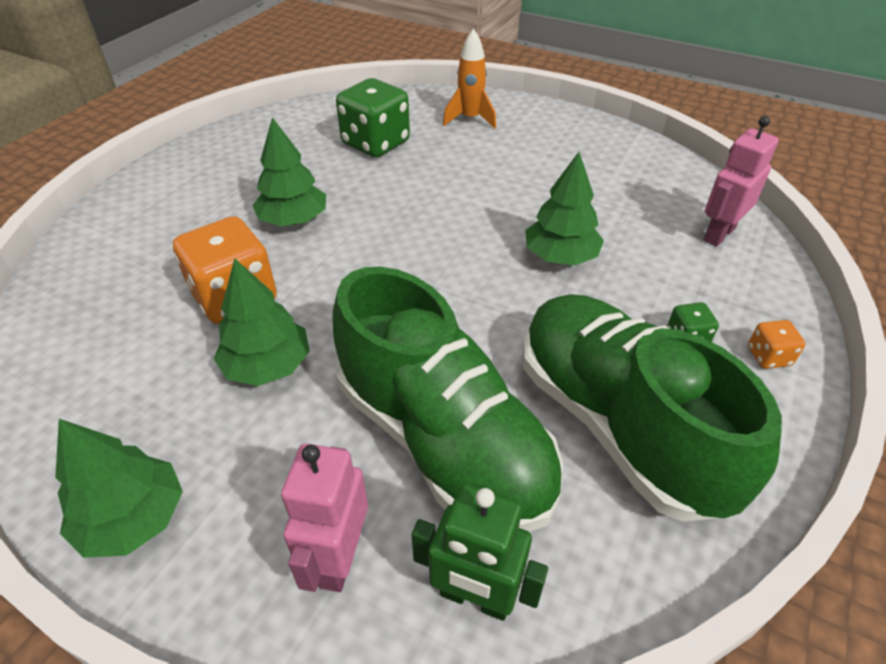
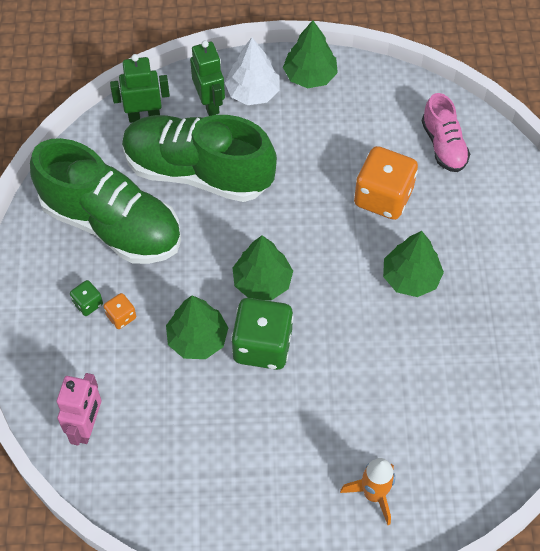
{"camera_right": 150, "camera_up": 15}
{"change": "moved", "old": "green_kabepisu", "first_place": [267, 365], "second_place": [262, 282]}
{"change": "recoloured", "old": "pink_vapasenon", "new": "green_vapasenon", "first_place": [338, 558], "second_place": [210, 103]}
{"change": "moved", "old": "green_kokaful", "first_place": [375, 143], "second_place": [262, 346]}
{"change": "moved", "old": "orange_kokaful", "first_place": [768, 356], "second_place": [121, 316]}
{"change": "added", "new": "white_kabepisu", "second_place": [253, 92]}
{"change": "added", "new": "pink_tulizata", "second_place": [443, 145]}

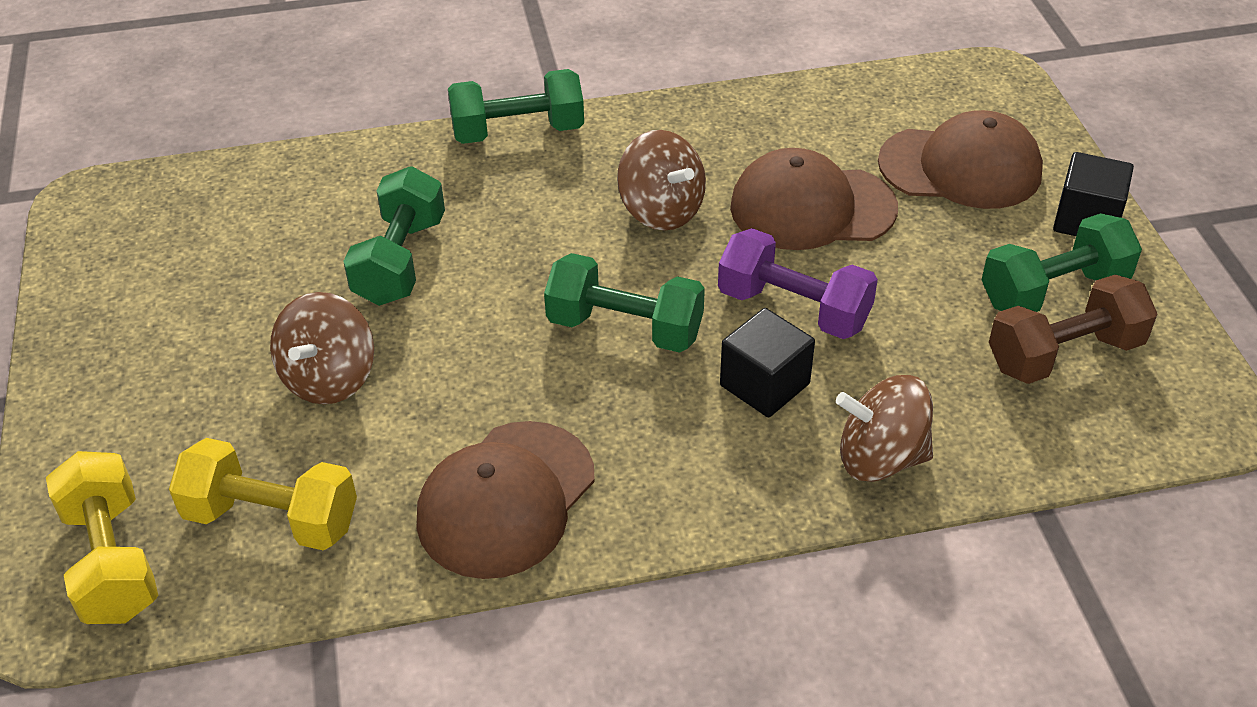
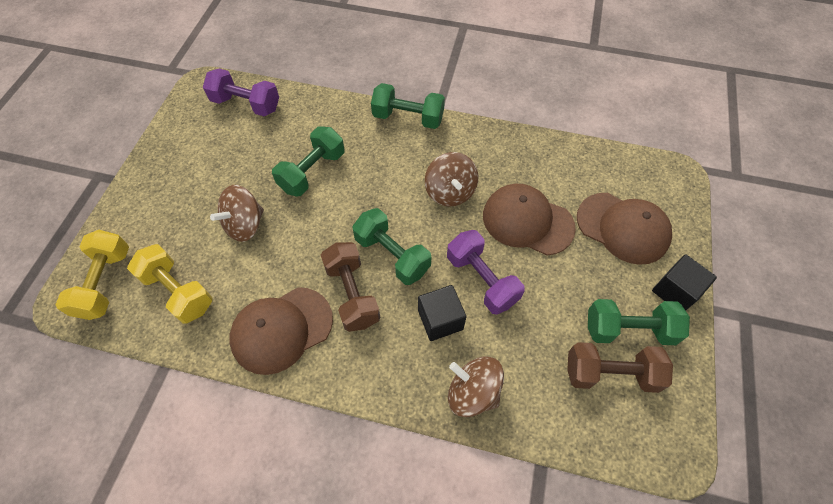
{"camera_right": 25, "camera_up": 15}
{"change": "added", "new": "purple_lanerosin", "second_place": [246, 104]}
{"change": "added", "new": "brown_lanerosin", "second_place": [352, 294]}

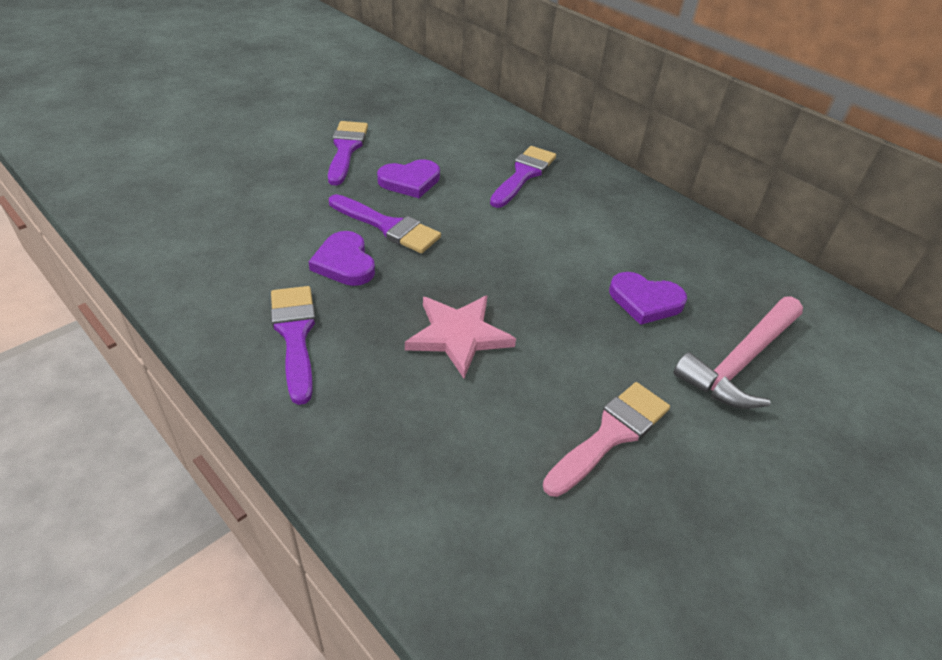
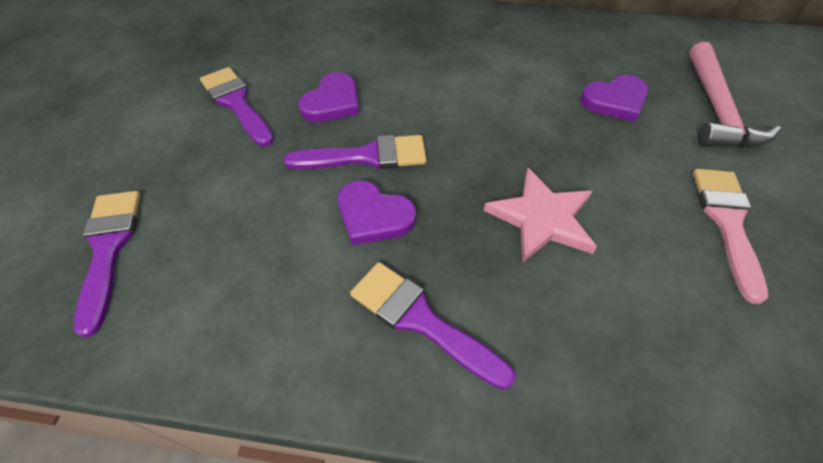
{"camera_right": -35, "camera_up": 10}
{"change": "moved", "old": "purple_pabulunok", "first_place": [523, 175], "second_place": [109, 248]}

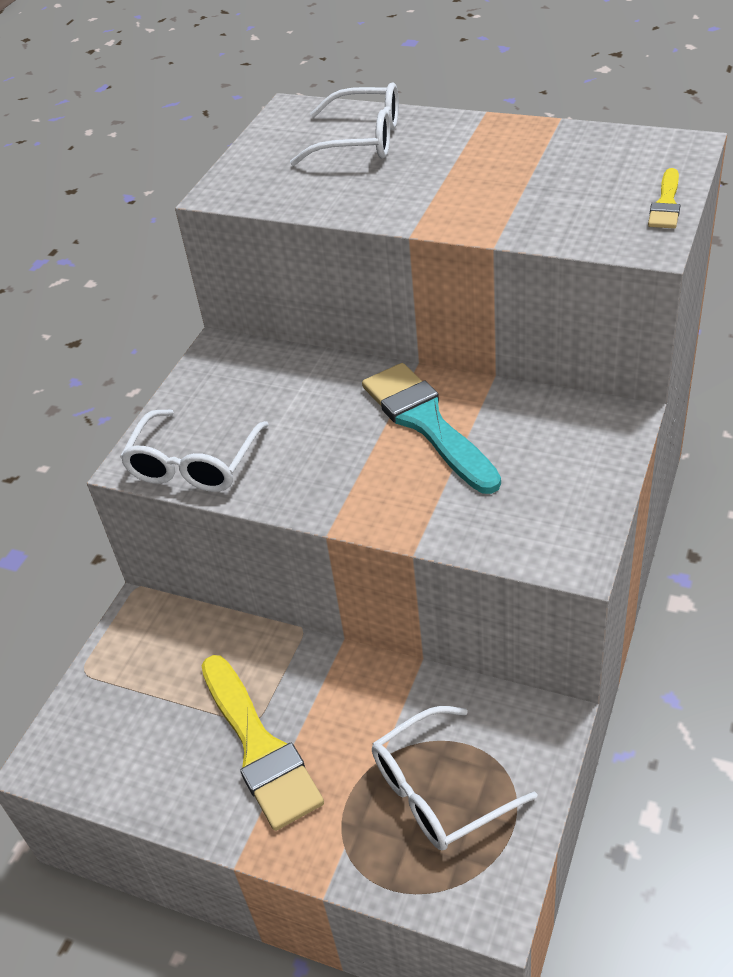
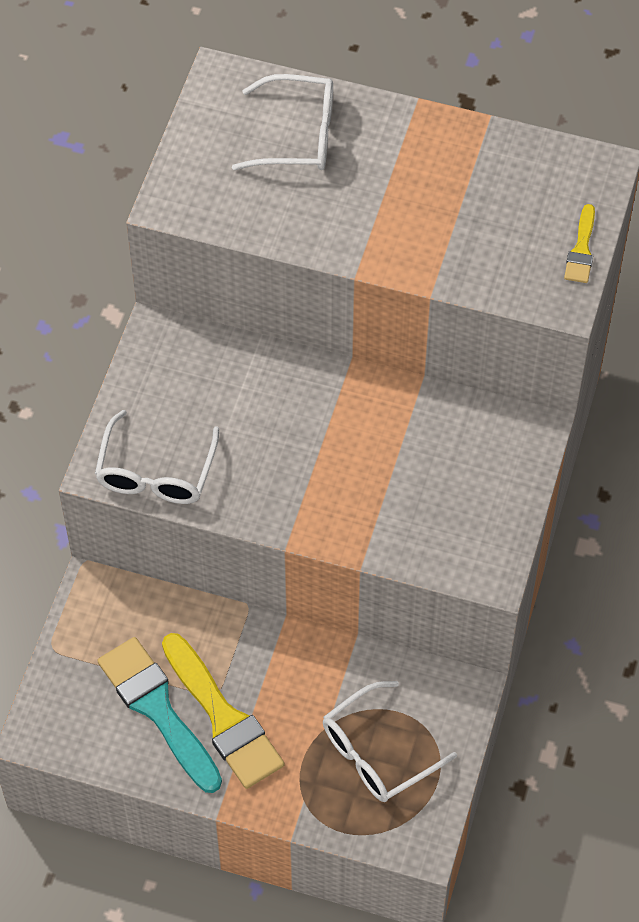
{"camera_right": -10, "camera_up": 15}
{"change": "moved", "old": "turquoise_pabulunok", "first_place": [426, 423], "second_place": [157, 709]}

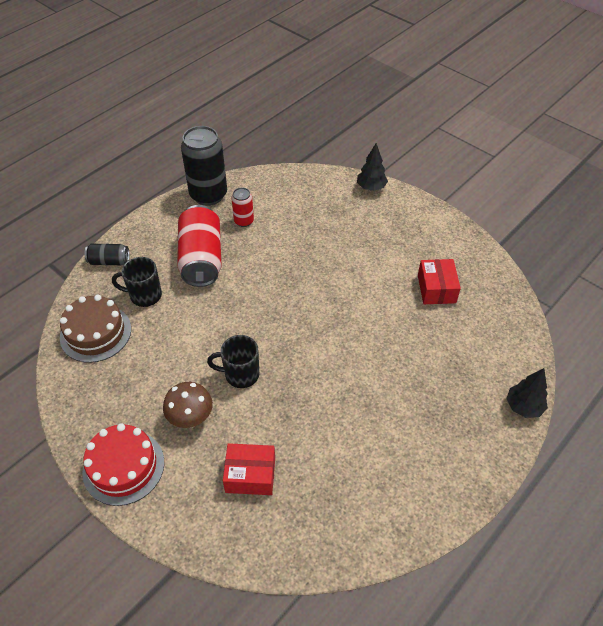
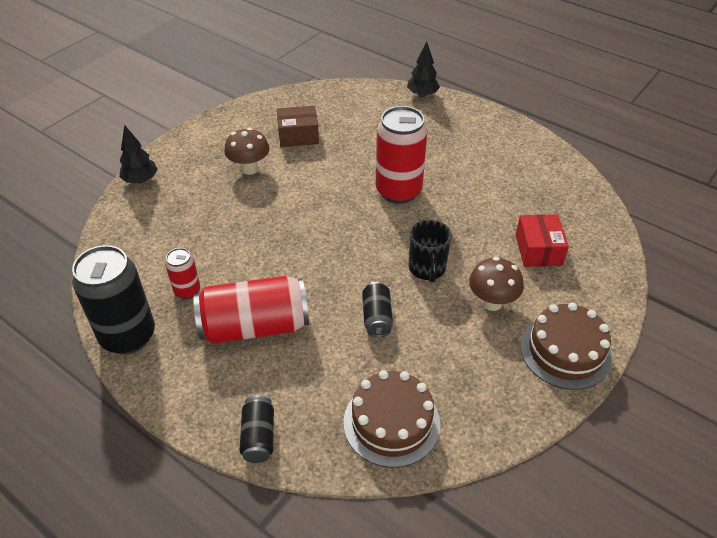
{"camera_right": -95, "camera_up": -5}
{"change": "recoloured", "old": "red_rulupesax", "new": "brown_rulupesax", "first_place": [123, 467], "second_place": [565, 351]}
{"change": "removed", "old": "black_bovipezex", "first_place": [144, 295]}
{"change": "recoloured", "old": "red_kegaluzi", "new": "brown_kegaluzi", "first_place": [436, 289], "second_place": [298, 135]}
{"change": "added", "new": "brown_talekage", "second_place": [249, 169]}
{"change": "added", "new": "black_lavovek", "second_place": [377, 317]}
{"change": "added", "new": "red_lavovek", "second_place": [398, 191]}

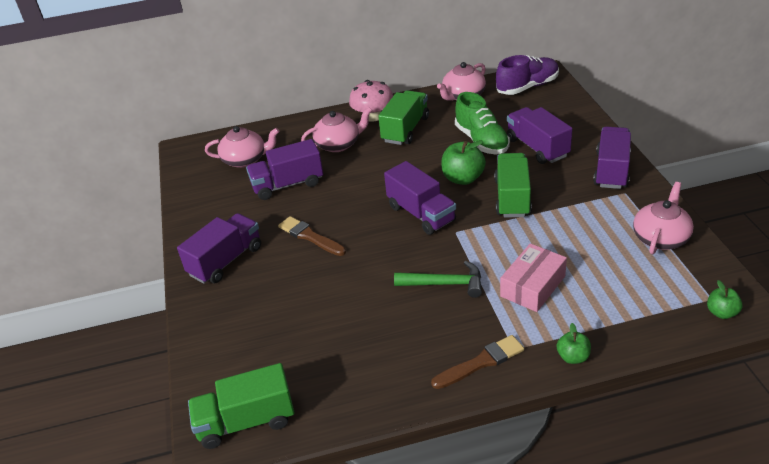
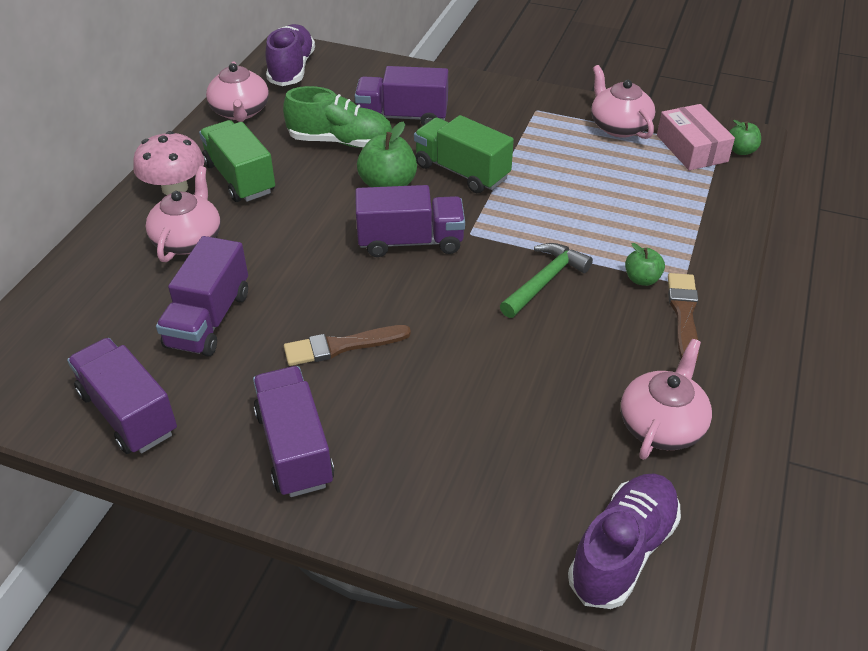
{"camera_right": -60, "camera_up": 5}
{"change": "replaced", "old": "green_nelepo", "new": "purple_tulizata", "first_place": [246, 421], "second_place": [622, 551]}
{"change": "moved", "old": "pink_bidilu", "first_place": [245, 160], "second_place": [662, 425]}
{"change": "moved", "old": "pink_kegaluzi", "first_place": [532, 286], "second_place": [691, 148]}
{"change": "moved", "old": "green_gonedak", "first_place": [573, 357], "second_place": [642, 279]}
{"change": "moved", "old": "purple_nelepo", "first_place": [611, 170], "second_place": [128, 413]}

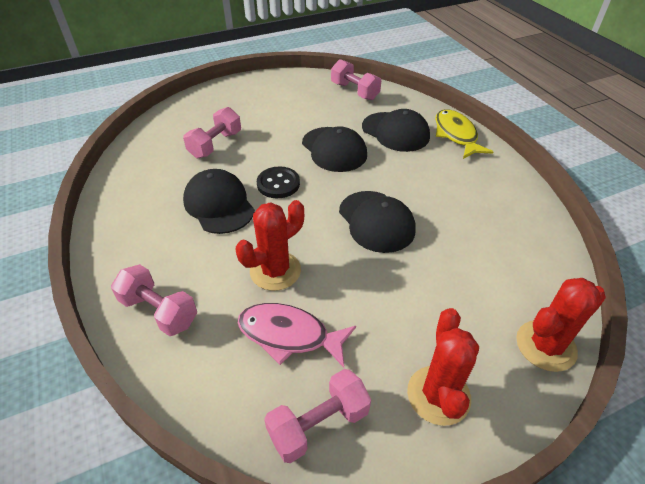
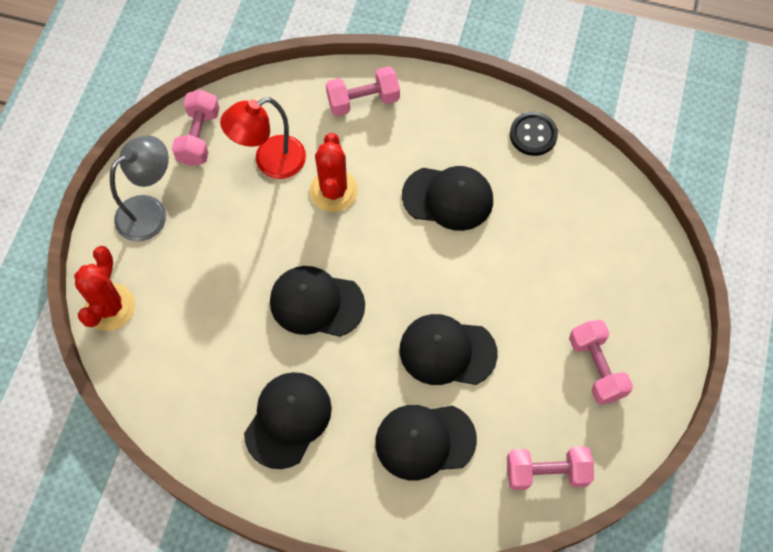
{"camera_right": 130, "camera_up": 20}
{"change": "moved", "old": "pink_lanerosin", "first_place": [215, 144], "second_place": [596, 367]}
{"change": "replaced", "old": "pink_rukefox", "new": "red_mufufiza", "first_place": [289, 335], "second_place": [270, 162]}
{"change": "moved", "old": "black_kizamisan", "first_place": [278, 184], "second_place": [533, 135]}
{"change": "replaced", "old": "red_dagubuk", "new": "grey_mufufiza", "first_place": [438, 395], "second_place": [150, 211]}
{"change": "removed", "old": "yellow_rukefox", "first_place": [456, 135]}
{"change": "added", "new": "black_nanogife", "second_place": [288, 420]}

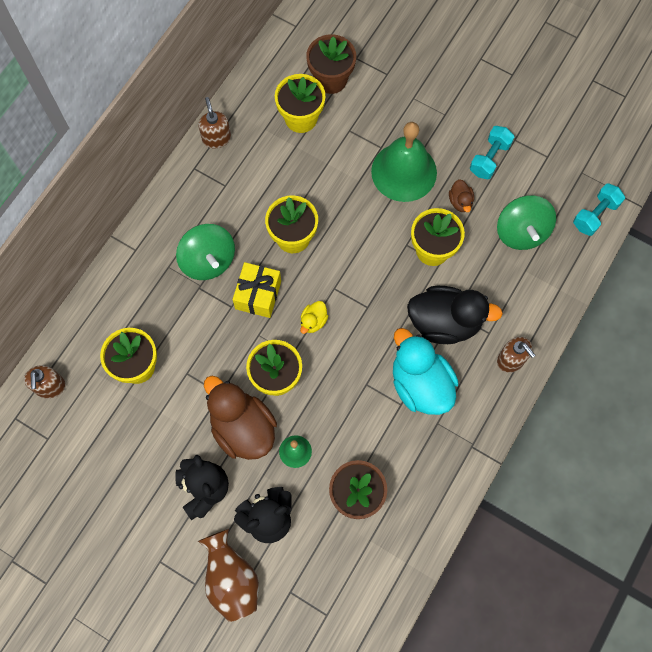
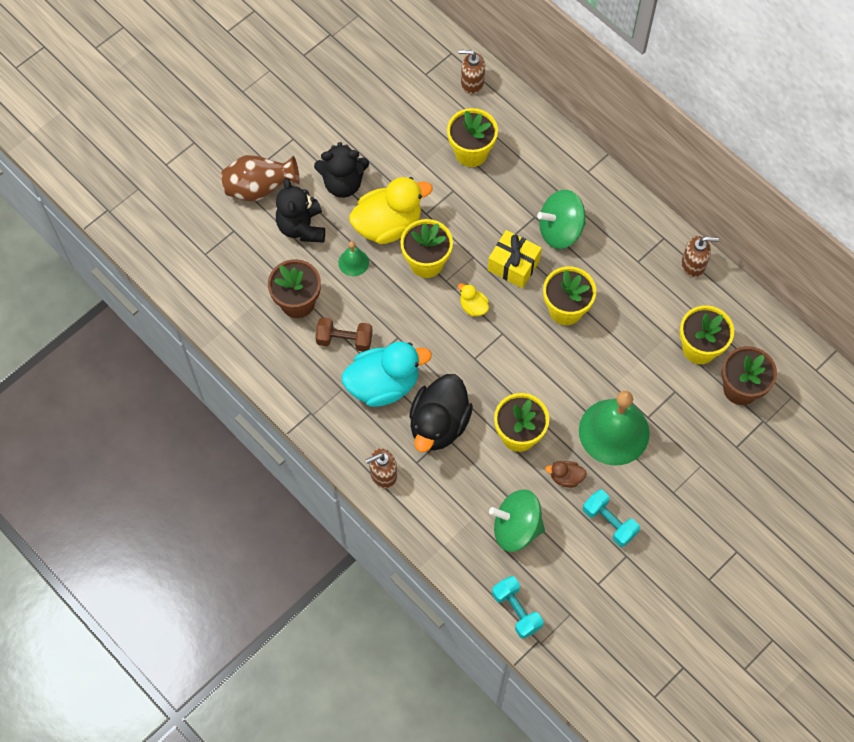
{"camera_right": 105, "camera_up": -5}
{"change": "recoloured", "old": "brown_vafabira", "new": "yellow_vafabira", "first_place": [243, 428], "second_place": [388, 225]}
{"change": "added", "new": "brown_lanerosin", "second_place": [344, 340]}

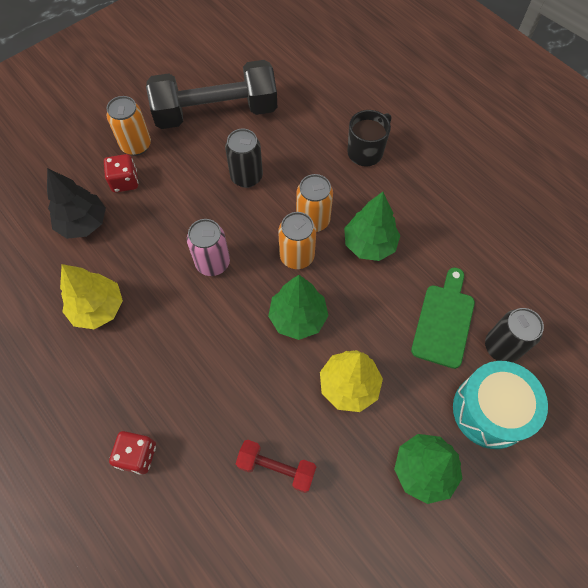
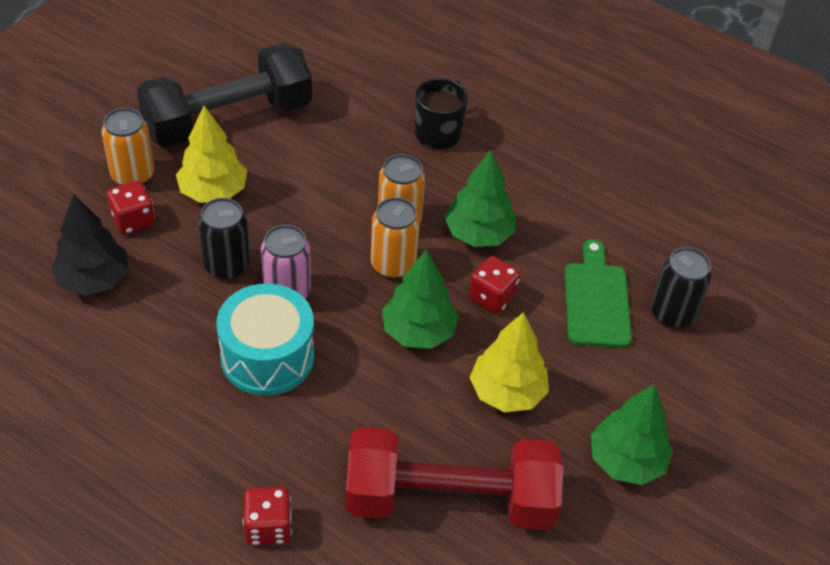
{"camera_right": -20, "camera_up": -15}
{"change": "moved", "old": "yellow_kabepisu", "first_place": [98, 308], "second_place": [213, 192]}
{"change": "moved", "old": "black_lavovek", "first_place": [246, 177], "second_place": [227, 265]}
{"change": "resized", "old": "red_lanerosin", "first_place": [276, 468], "second_place": [450, 500], "factor": 2.12}
{"change": "moved", "old": "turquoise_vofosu", "first_place": [490, 411], "second_place": [267, 356]}
{"change": "added", "new": "red_kokaful", "second_place": [492, 297]}

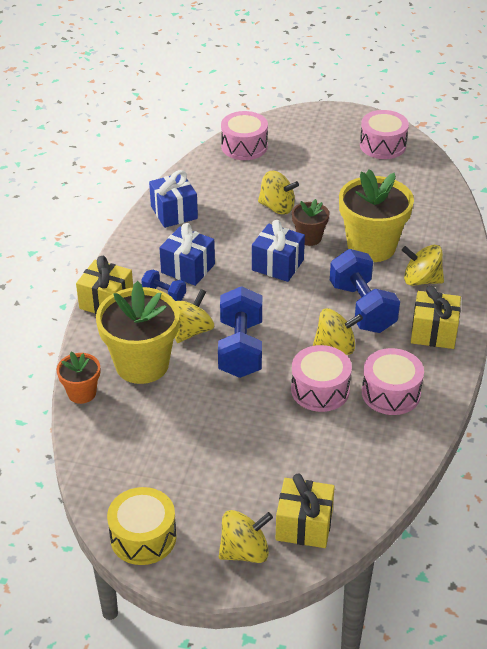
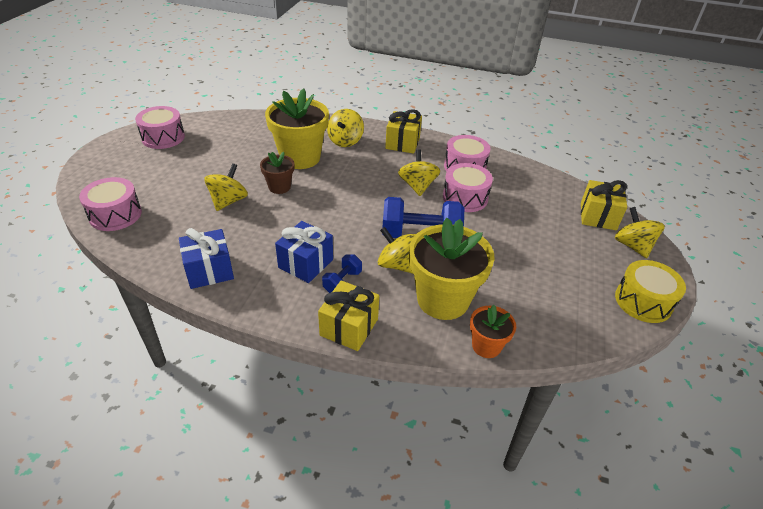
{"camera_right": -90, "camera_up": 0}
{"change": "removed", "old": "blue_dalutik", "first_place": [277, 265]}
{"change": "removed", "old": "blue_lanerosin", "first_place": [362, 308]}

